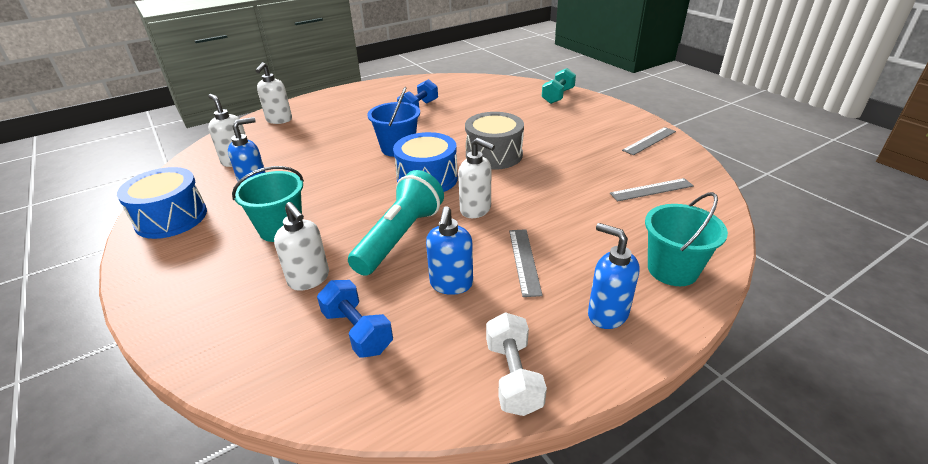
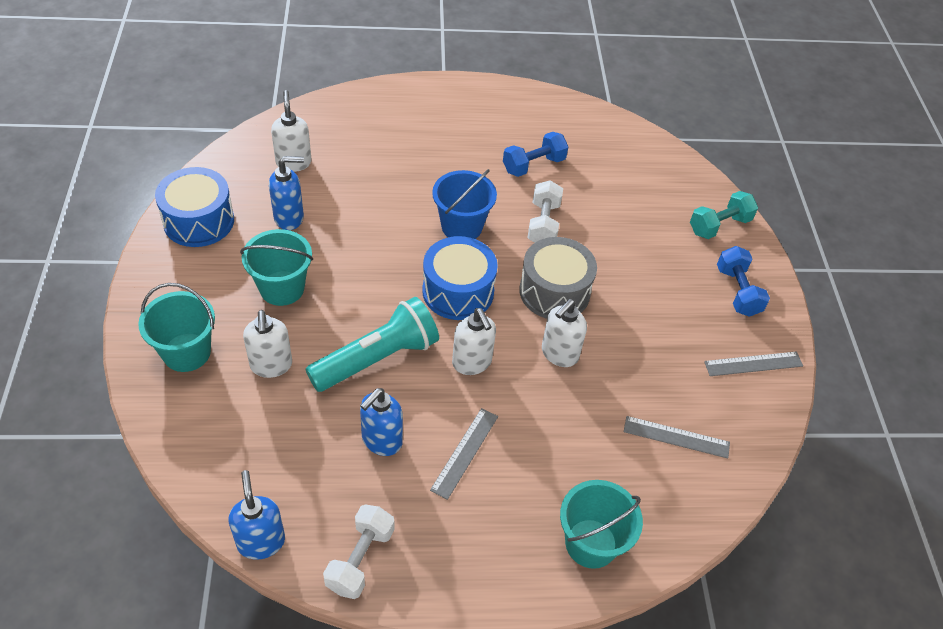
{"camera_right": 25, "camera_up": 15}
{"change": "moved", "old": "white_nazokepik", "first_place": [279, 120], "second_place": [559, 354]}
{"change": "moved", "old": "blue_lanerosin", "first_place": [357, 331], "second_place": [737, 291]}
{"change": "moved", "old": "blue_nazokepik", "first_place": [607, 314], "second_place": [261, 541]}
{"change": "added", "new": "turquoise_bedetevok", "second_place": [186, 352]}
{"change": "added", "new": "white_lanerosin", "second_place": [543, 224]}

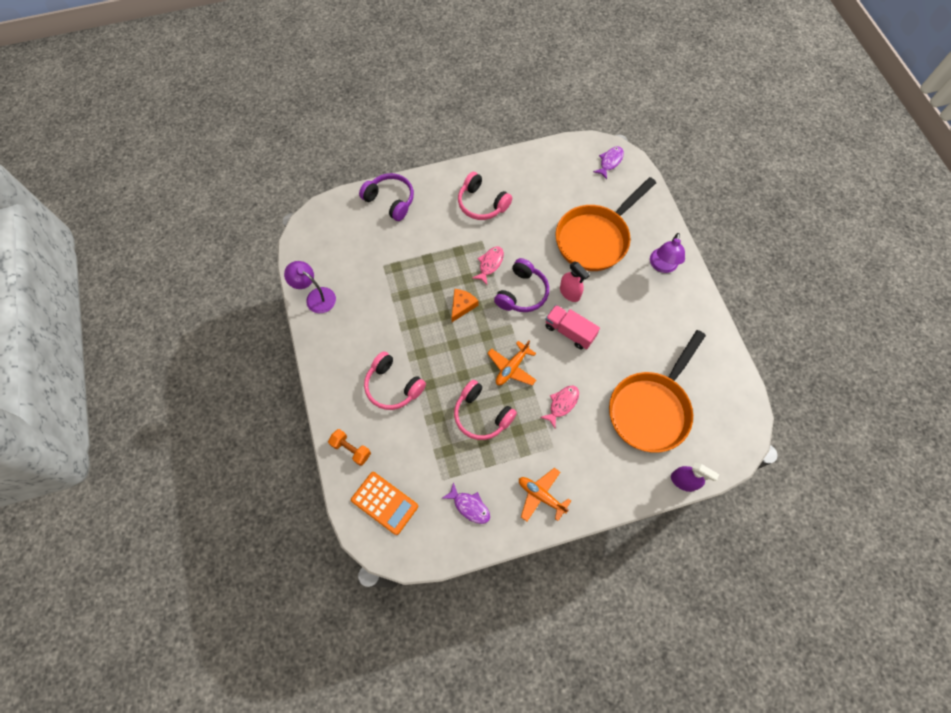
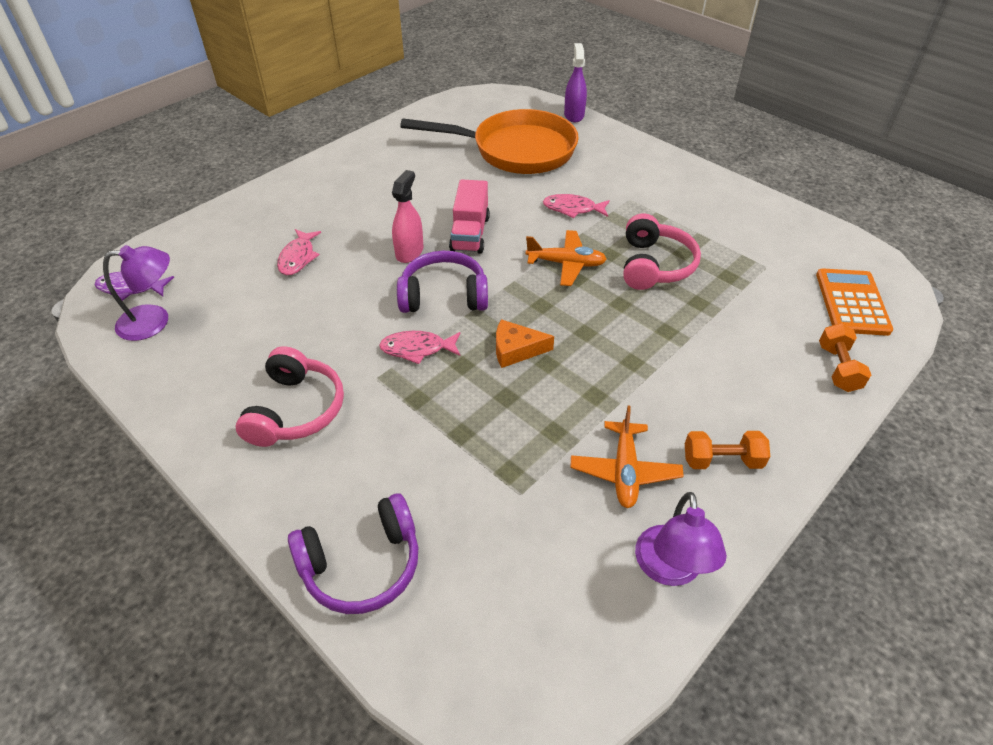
{"camera_right": -120, "camera_up": -20}
{"change": "turned", "old": "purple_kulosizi", "first_place": [390, 200], "second_place": [362, 565], "degrees": -120}
{"change": "removed", "old": "pink_kulosizi", "first_place": [393, 386]}
{"change": "removed", "old": "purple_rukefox", "first_place": [469, 506]}
{"change": "moved", "old": "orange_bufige", "first_place": [541, 496], "second_place": [624, 471]}
{"change": "replaced", "old": "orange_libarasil", "new": "pink_rukefox", "first_place": [595, 238], "second_place": [298, 257]}
{"change": "moved", "old": "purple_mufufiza", "first_place": [662, 266], "second_place": [154, 321]}
{"change": "added", "new": "orange_lanerosin", "second_place": [722, 460]}

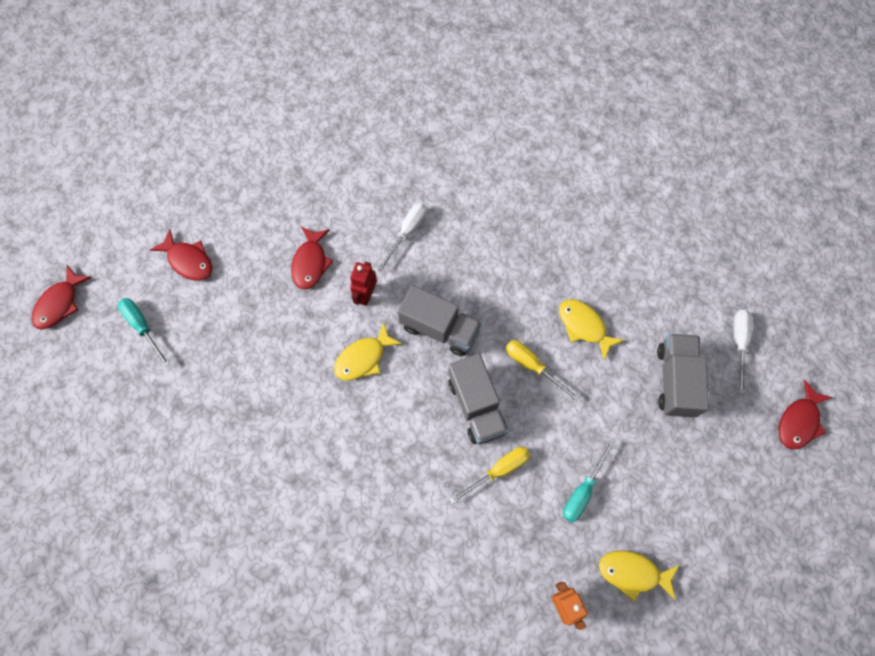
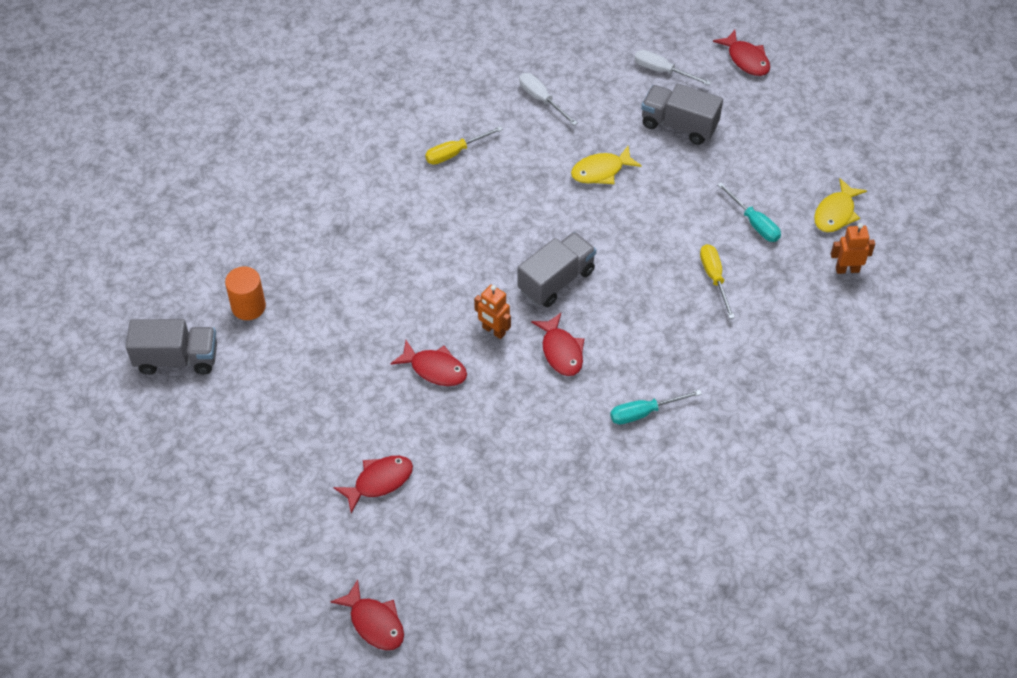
{"camera_right": -70, "camera_up": -15}
{"change": "moved", "old": "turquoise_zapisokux", "first_place": [142, 327], "second_place": [644, 412]}
{"change": "recoloured", "old": "yellow_rukefox", "new": "red_rukefox", "first_place": [363, 358], "second_place": [561, 351]}
{"change": "recoloured", "old": "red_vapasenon", "new": "orange_vapasenon", "first_place": [366, 295], "second_place": [493, 331]}
{"change": "moved", "old": "white_zapisokux", "first_place": [407, 232], "second_place": [541, 99]}
{"change": "moved", "old": "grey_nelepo", "first_place": [476, 406], "second_place": [177, 359]}
{"change": "moved", "old": "yellow_zapisokux", "first_place": [532, 366], "second_place": [455, 153]}
{"change": "added", "new": "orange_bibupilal", "second_place": [248, 306]}

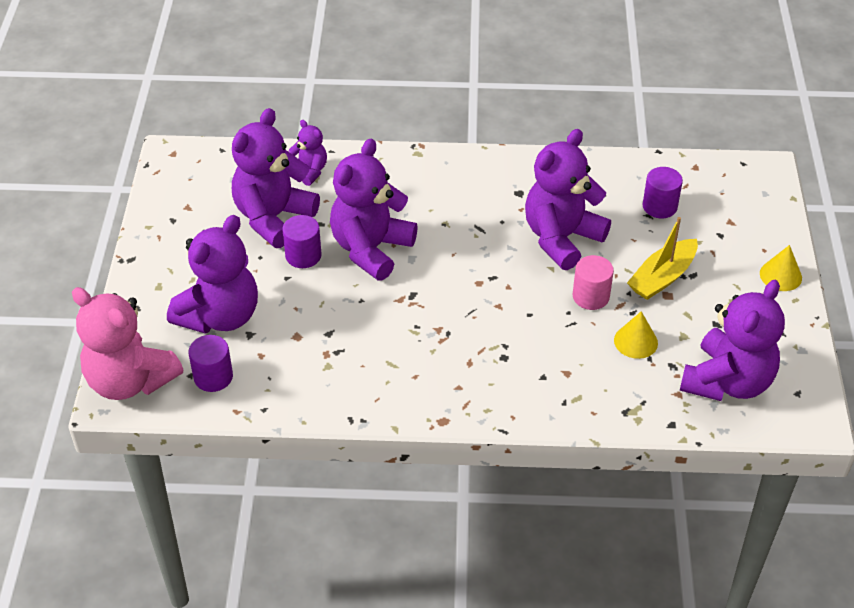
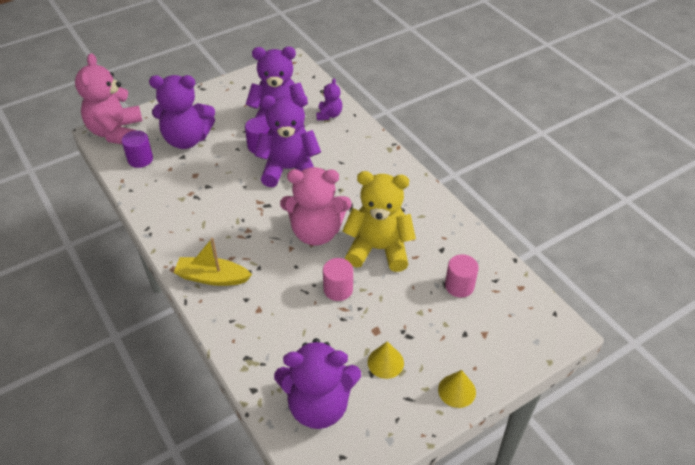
{"camera_right": 55, "camera_up": 0}
{"change": "recoloured", "old": "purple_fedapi", "new": "yellow_fedapi", "first_place": [561, 238], "second_place": [378, 249]}
{"change": "moved", "old": "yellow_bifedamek", "first_place": [635, 341], "second_place": [385, 362]}
{"change": "moved", "old": "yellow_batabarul", "first_place": [662, 277], "second_place": [212, 277]}
{"change": "recoloured", "old": "purple_bibupilal", "new": "pink_bibupilal", "first_place": [659, 206], "second_place": [459, 286]}
{"change": "added", "new": "pink_fedapi", "second_place": [316, 232]}

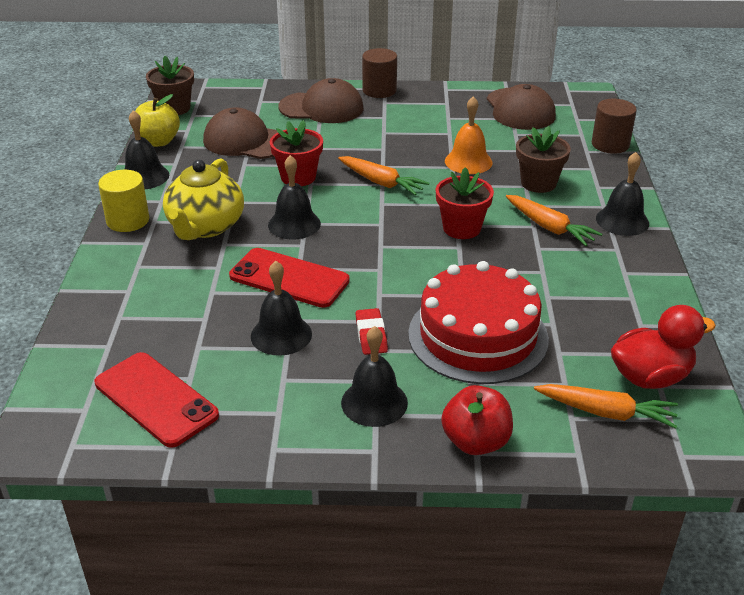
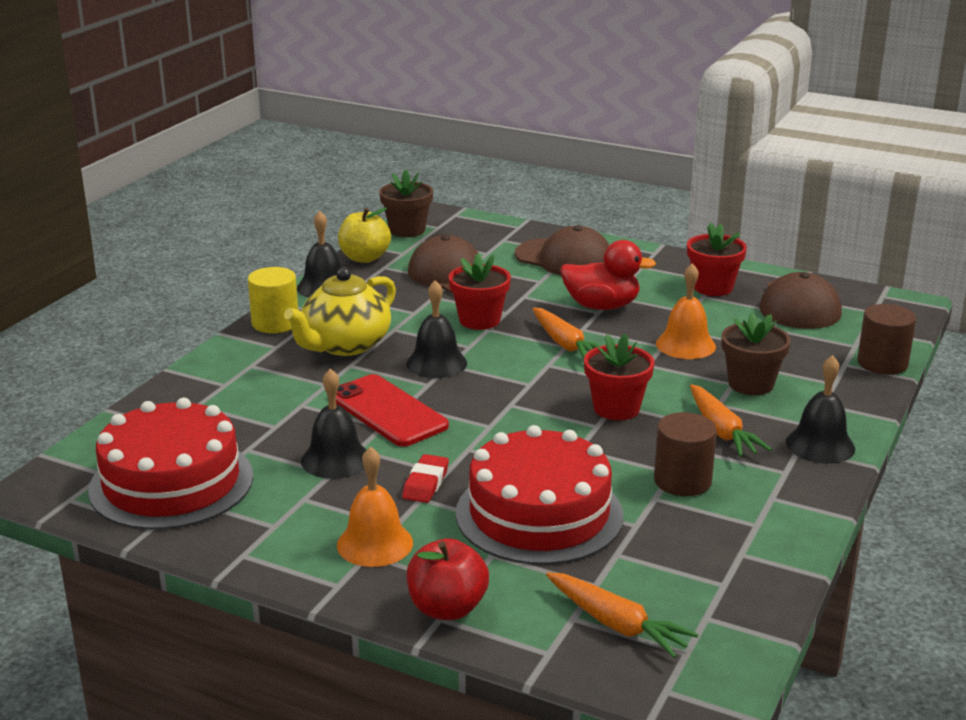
{"camera_right": 25, "camera_up": -10}
{"change": "replaced", "old": "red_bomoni", "new": "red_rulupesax", "first_place": [155, 399], "second_place": [171, 482]}
{"change": "recoloured", "old": "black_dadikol", "new": "orange_dadikol", "first_place": [374, 402], "second_place": [375, 543]}
{"change": "moved", "old": "brown_bibupilal", "first_place": [379, 90], "second_place": [682, 481]}
{"change": "moved", "old": "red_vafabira", "first_place": [650, 377], "second_place": [601, 306]}
{"change": "added", "new": "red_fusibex", "second_place": [713, 287]}

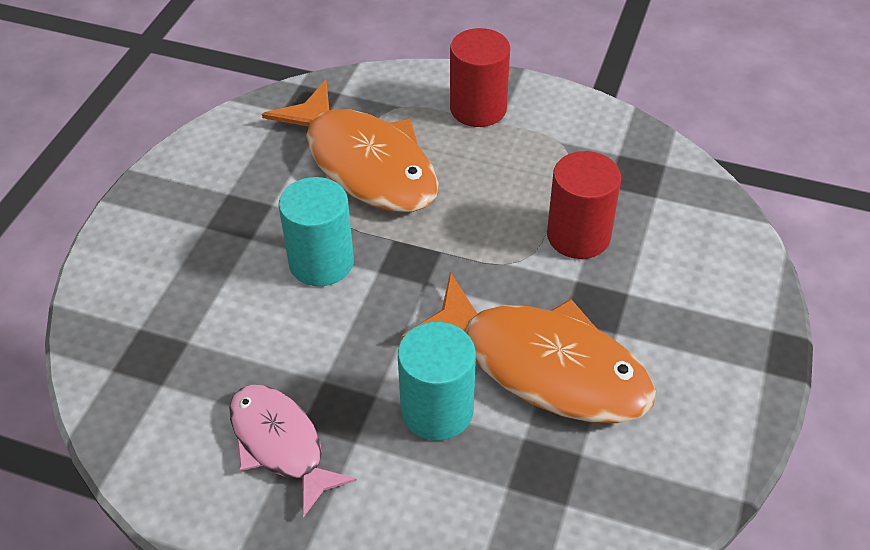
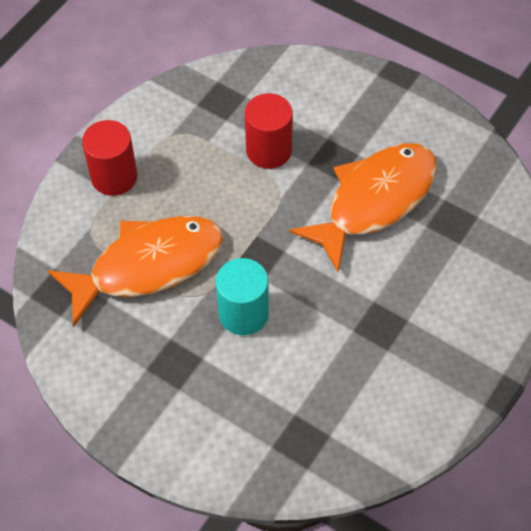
{"camera_right": -75, "camera_up": 10}
{"change": "removed", "old": "pink_rukefox", "first_place": [280, 444]}
{"change": "removed", "old": "turquoise_bibupilal", "first_place": [437, 410]}

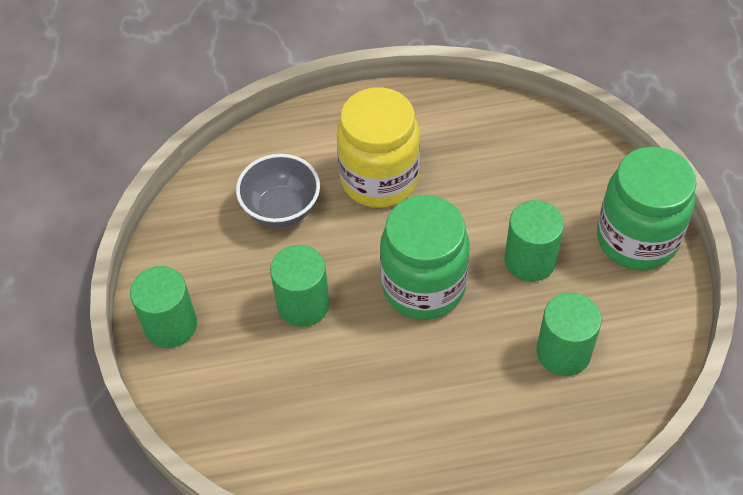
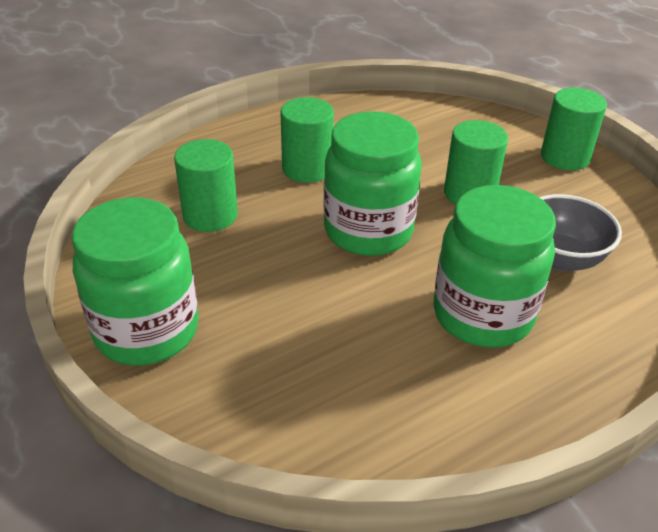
{"camera_right": 155, "camera_up": -15}
{"change": "recoloured", "old": "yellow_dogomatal", "new": "green_dogomatal", "first_place": [379, 179], "second_place": [482, 315]}
{"change": "moved", "old": "green_bibupilal", "first_place": [530, 260], "second_place": [307, 169]}

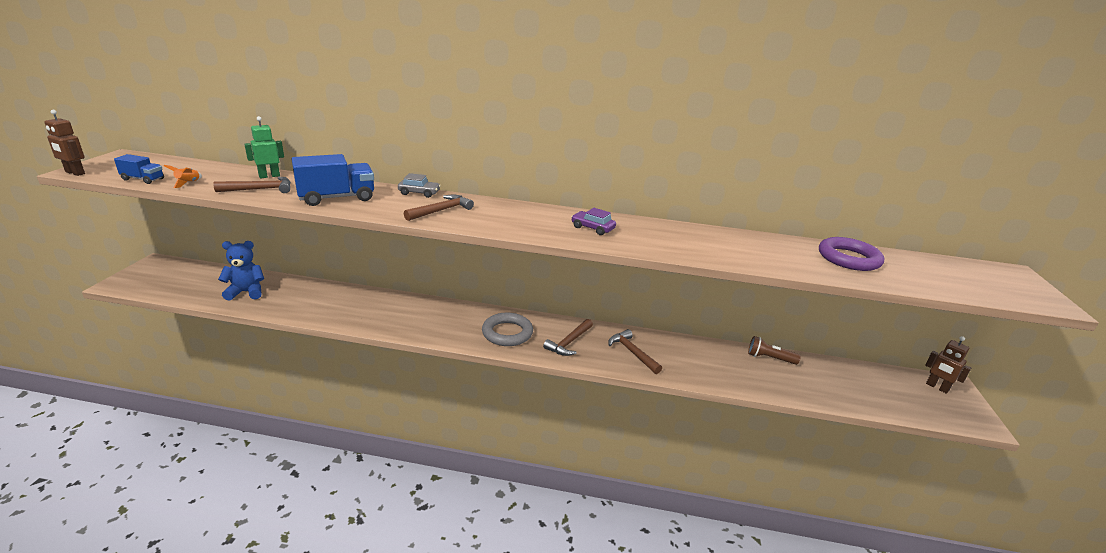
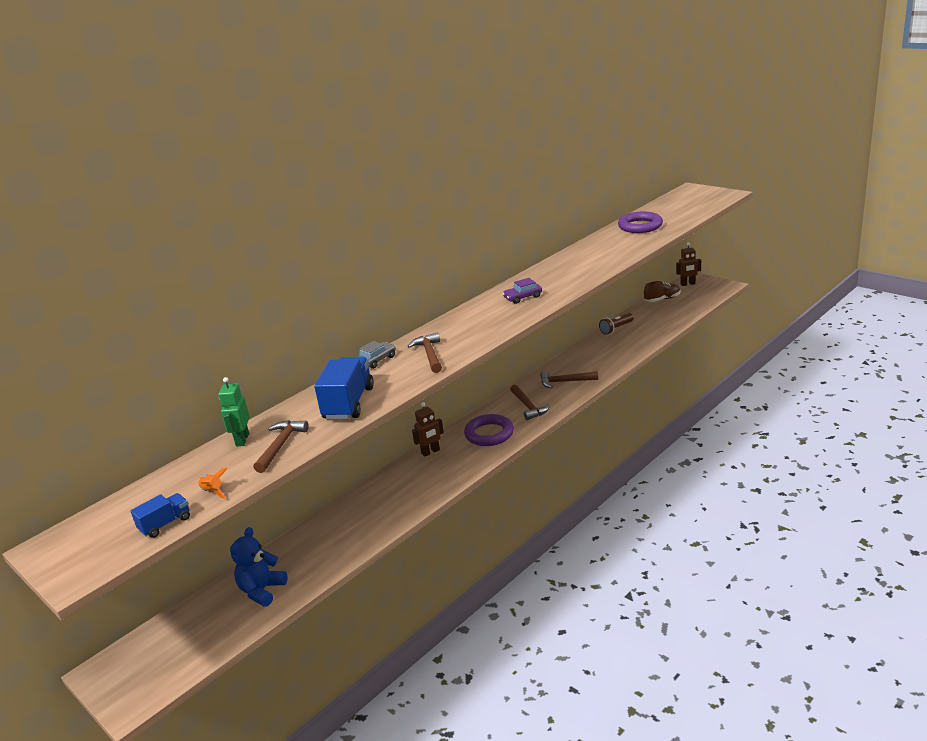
{"camera_right": -50, "camera_up": 0}
{"change": "moved", "old": "brown_vapasenon", "first_place": [75, 173], "second_place": [430, 452]}
{"change": "recoloured", "old": "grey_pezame", "new": "purple_pezame", "first_place": [507, 333], "second_place": [489, 434]}
{"change": "added", "new": "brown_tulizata", "second_place": [662, 299]}

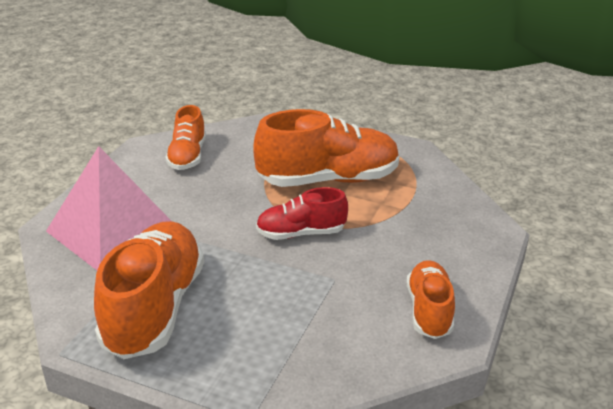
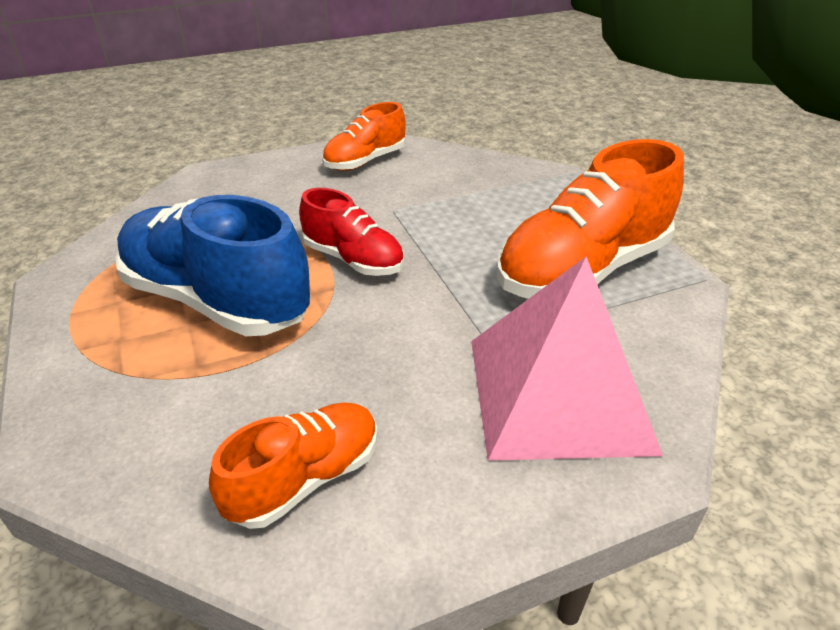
{"camera_right": -135, "camera_up": 5}
{"change": "recoloured", "old": "orange_tulizata", "new": "blue_tulizata", "first_place": [328, 179], "second_place": [217, 300]}

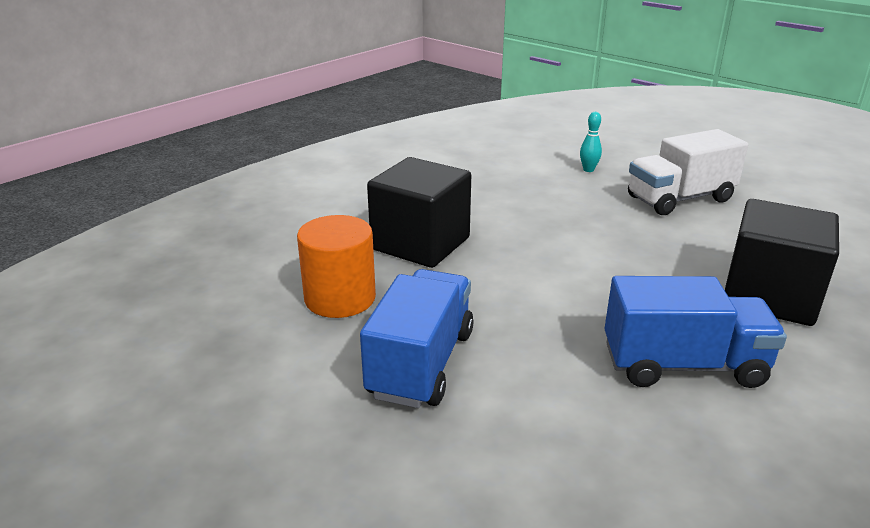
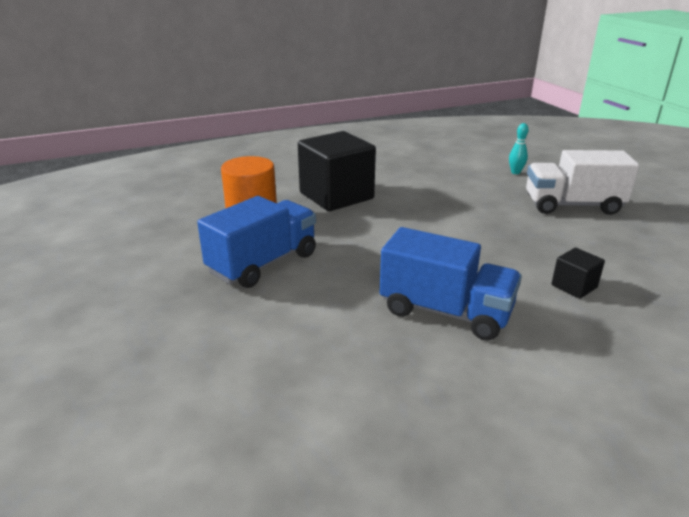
{"camera_right": 25, "camera_up": 0}
{"change": "resized", "old": "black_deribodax", "first_place": [769, 296], "second_place": [574, 286], "factor": 0.45}

